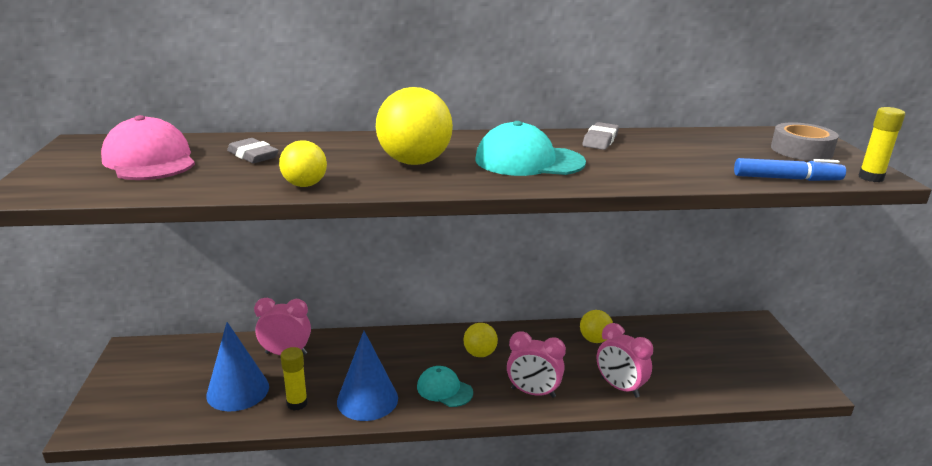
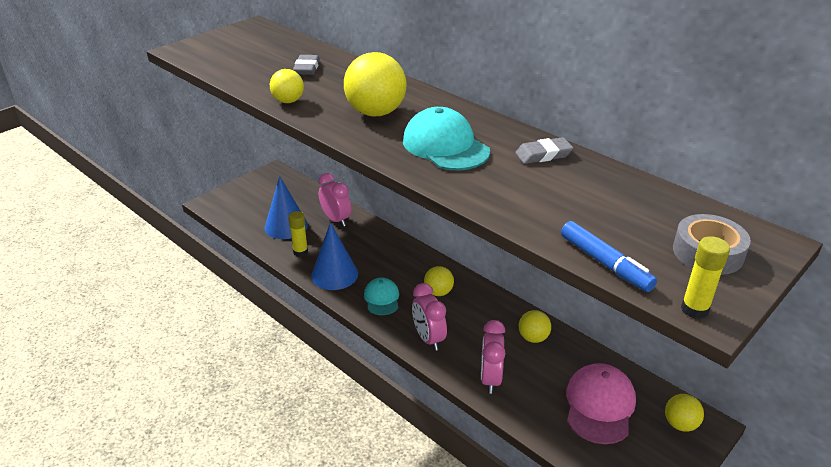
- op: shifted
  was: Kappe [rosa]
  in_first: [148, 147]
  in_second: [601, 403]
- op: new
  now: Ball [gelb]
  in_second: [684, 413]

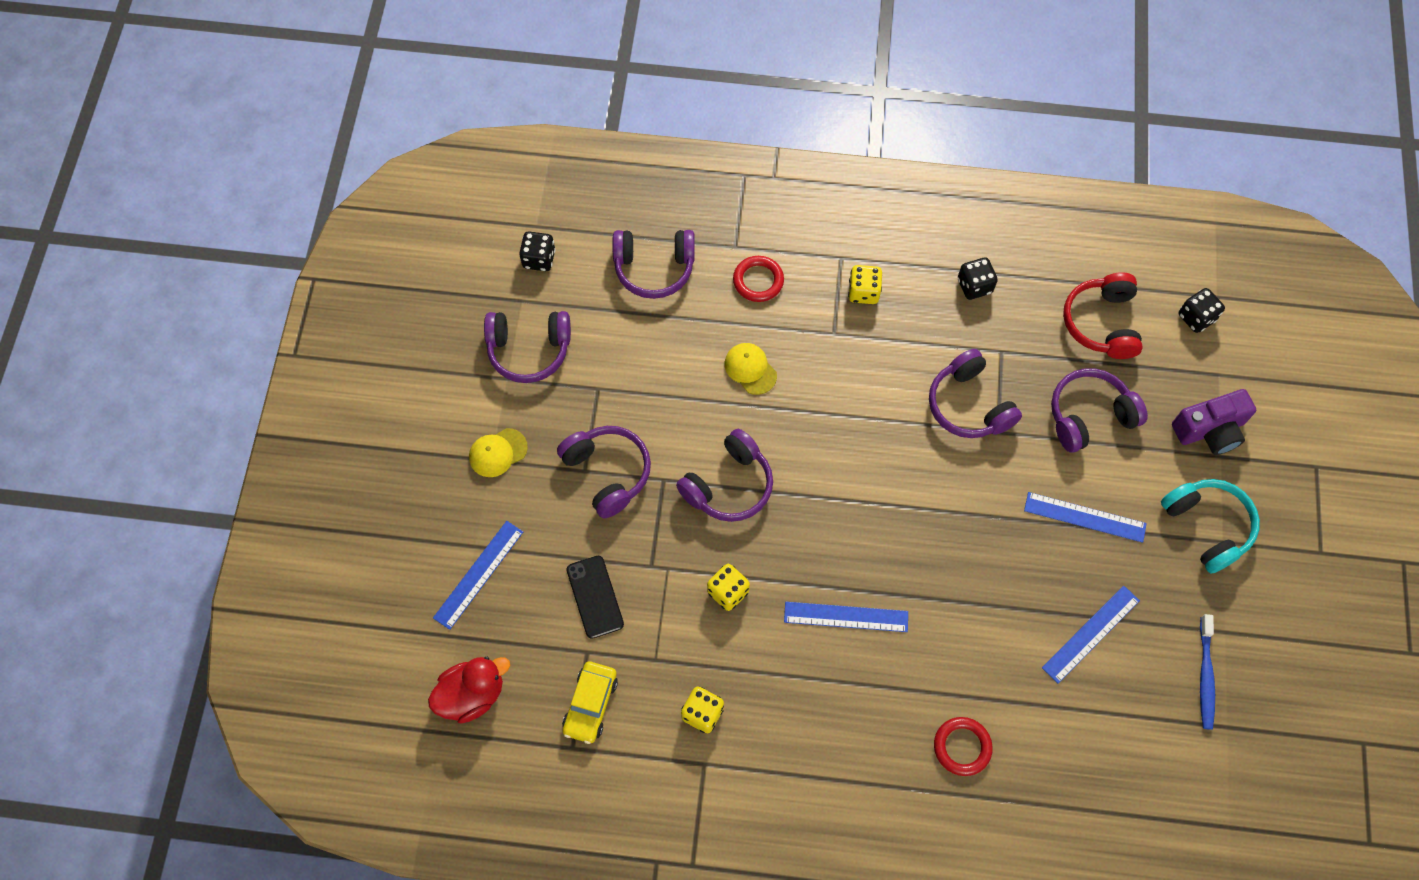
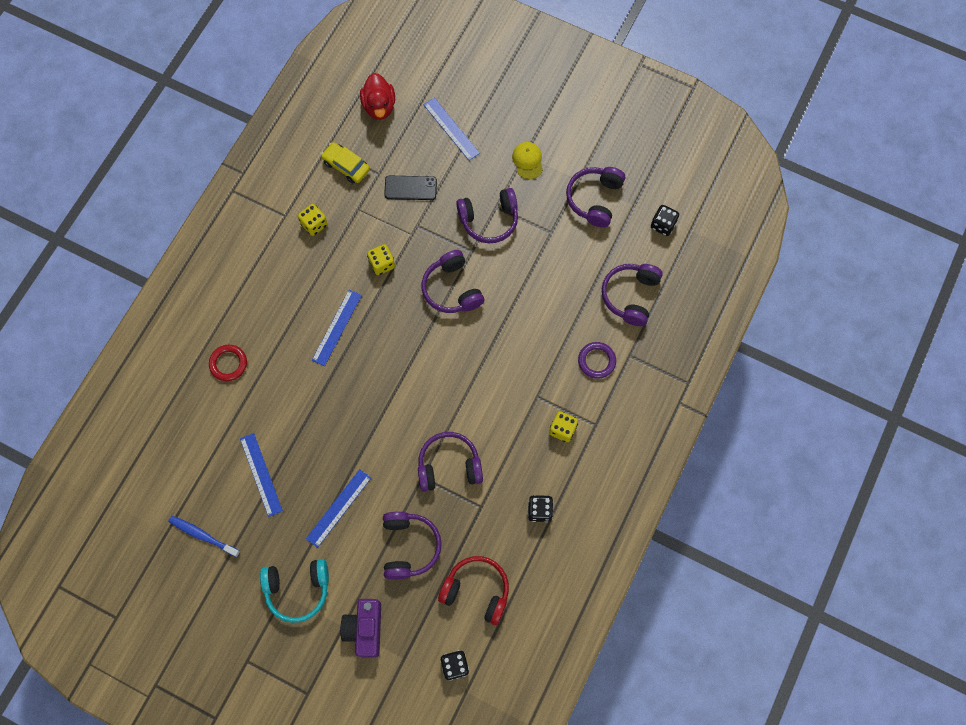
- op: gone
  was: Kappe [gelb]
  in_first: [751, 369]
- op: repainted
  was: Ring [rot]
  now: Ring [lila]
  in_first: [758, 279]
  in_second: [597, 360]

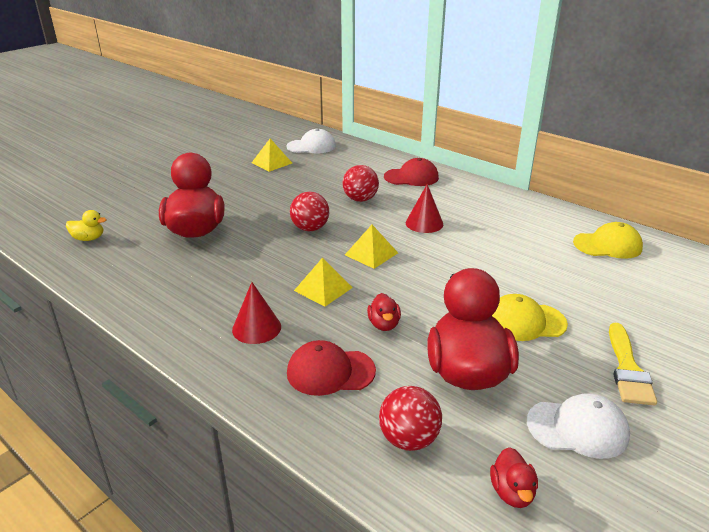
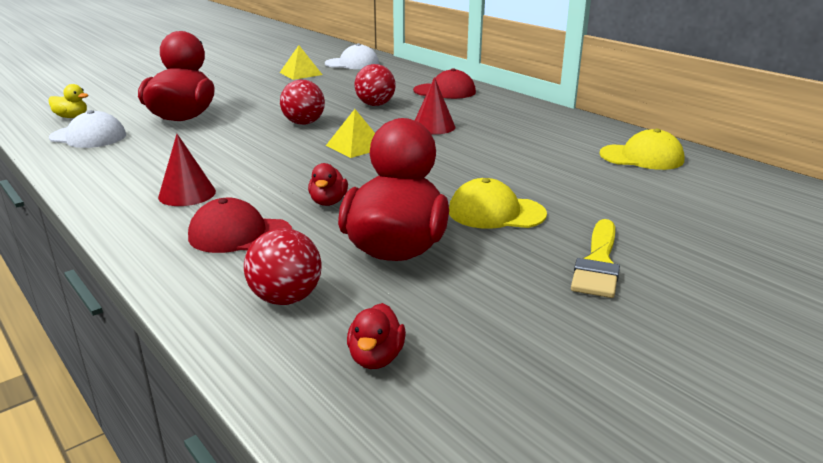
- op: gone
  was: Pyramide [gelb]
  in_first: [323, 282]
- op: shifted
  was: Kappe [weiß]
  in_first: [578, 426]
  in_second: [87, 129]

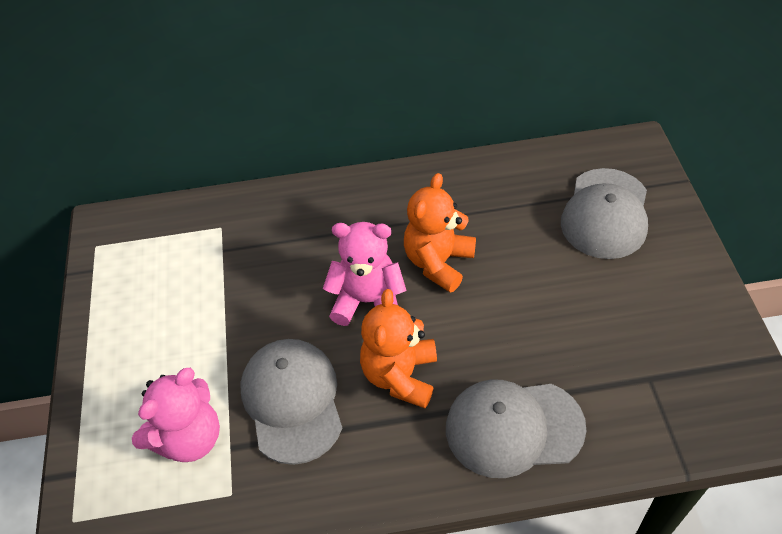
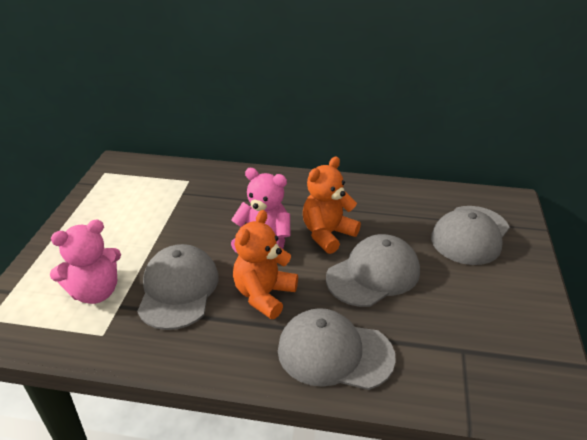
- op: new
  now: Kappe [grau]
  in_second: [373, 270]

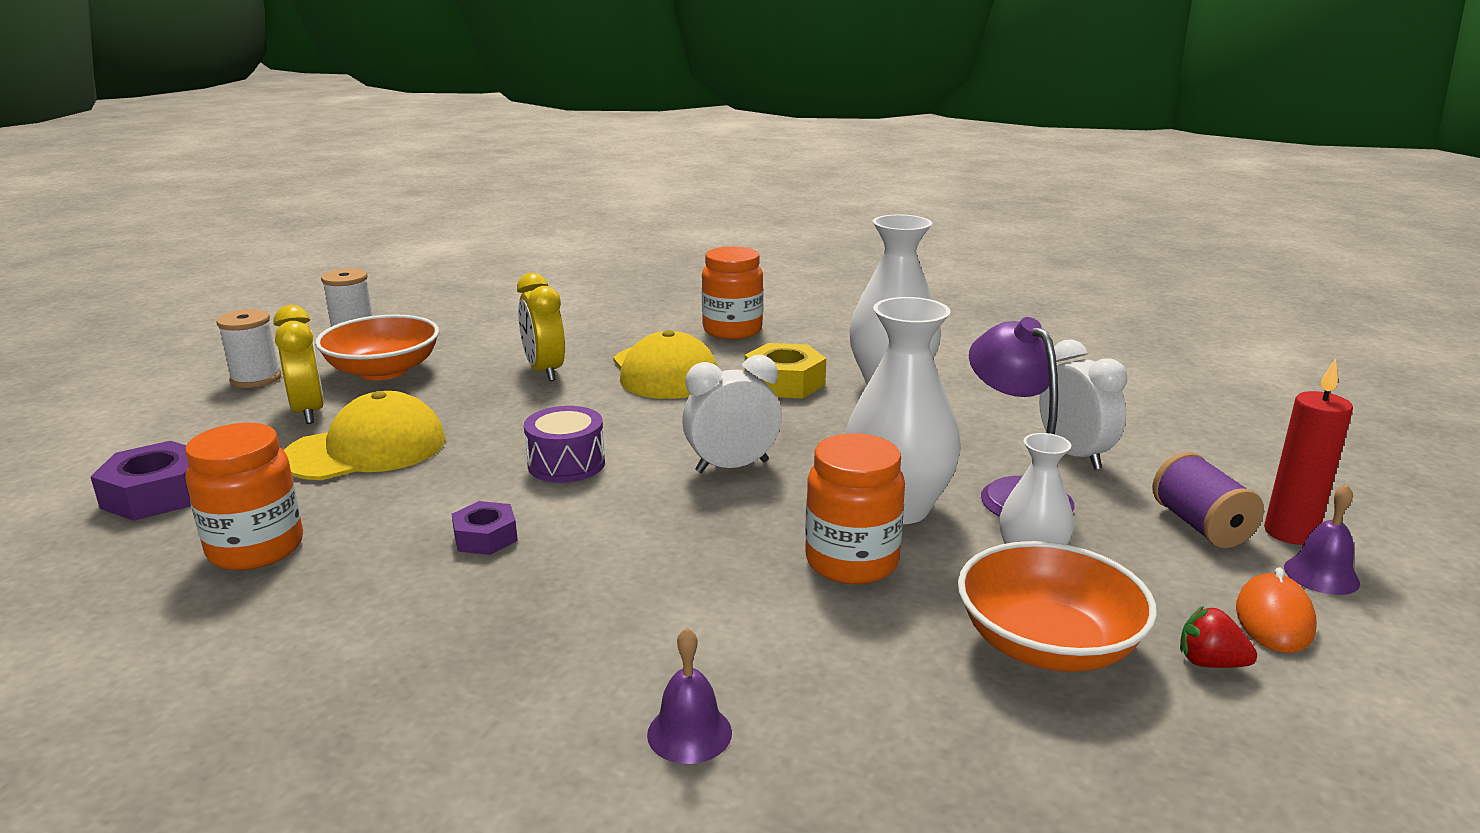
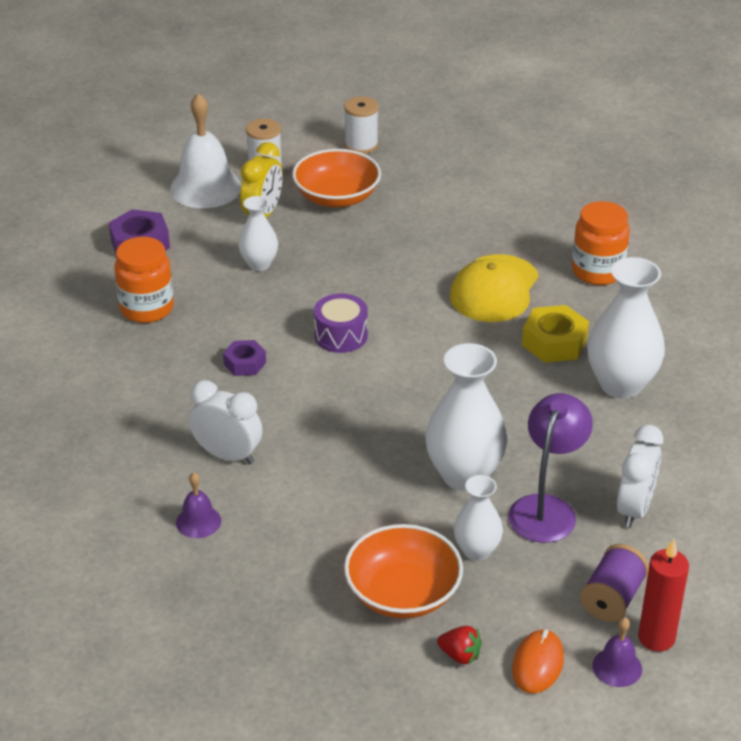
- op: swapped
  was: Kappe [gelb]
  now: Vase [weiß]
  in_first: [365, 435]
  in_second: [258, 233]
- op: gone
  was: Wecker [gelb]
  in_first: [541, 327]
- op: shifted
  was: Wecker [weiß]
  in_first: [732, 414]
  in_second: [225, 422]
- op: gone
  was: Einmachglas [orange]
  in_first: [855, 508]
- op: rotated
  was: Erdbeere [rot]
  in_first: [1218, 637]
  in_second: [459, 645]
  clockwise: 135
- op: rotated
  was: Computermaus [orange]
  in_first: [1276, 610]
  in_second: [538, 661]
  clockwise: -45
- op: new
  now: Glocke [weiß]
  in_second: [205, 150]

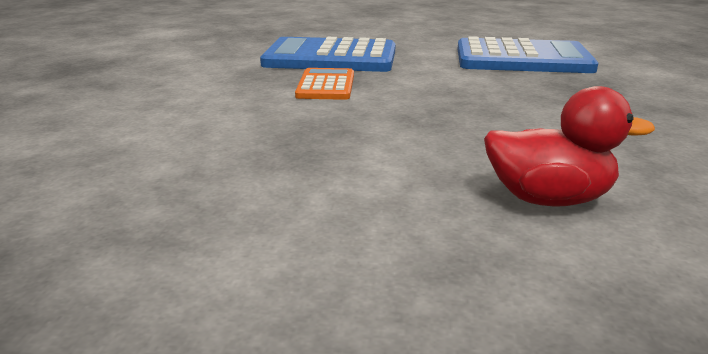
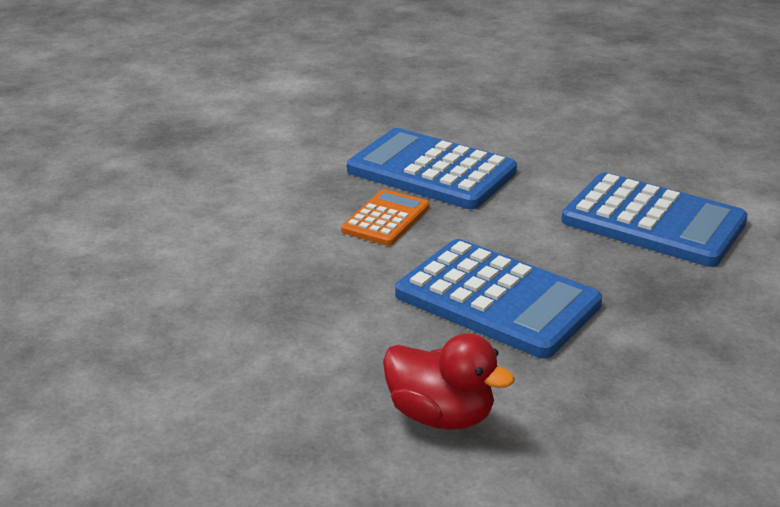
- op: new
  now: Taschenrechner [blau]
  in_second: [498, 298]

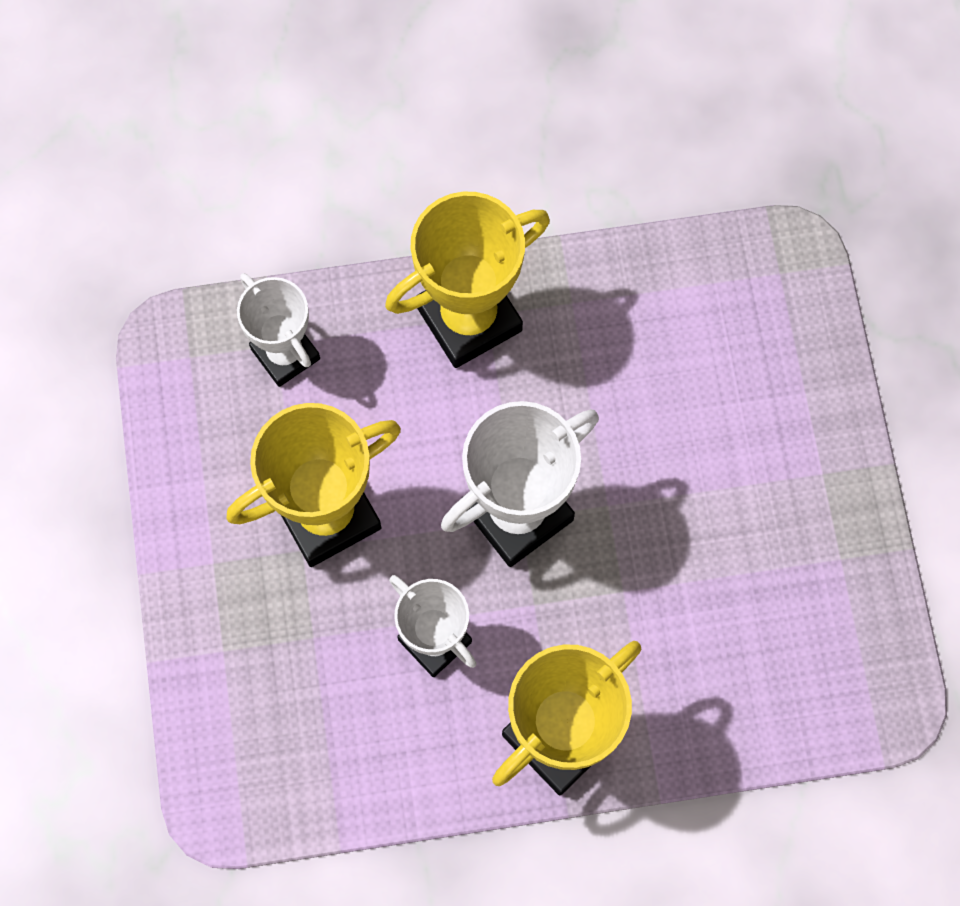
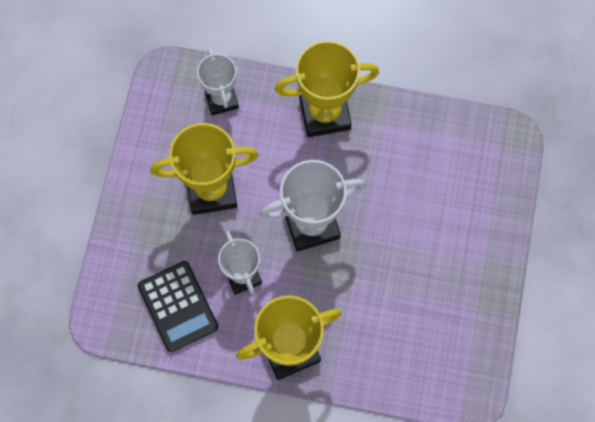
- op: new
  now: Taschenrechner [schwarz]
  in_second: [178, 306]

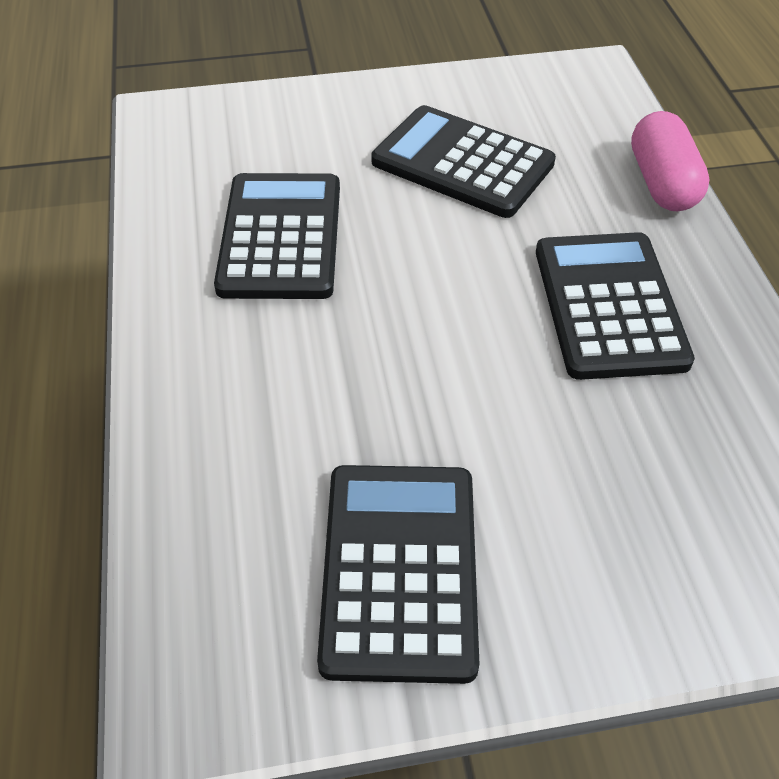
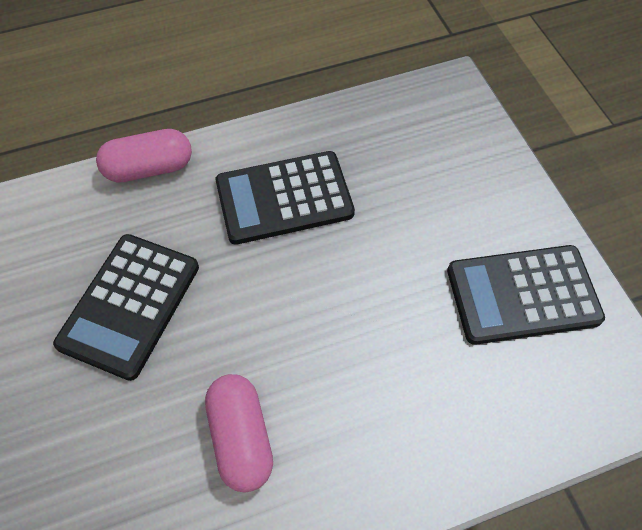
- op: swapped
  was: Taschenrechner [schwarz]
  now: Kapsel [rosa]
  in_first: [277, 236]
  in_second: [239, 433]

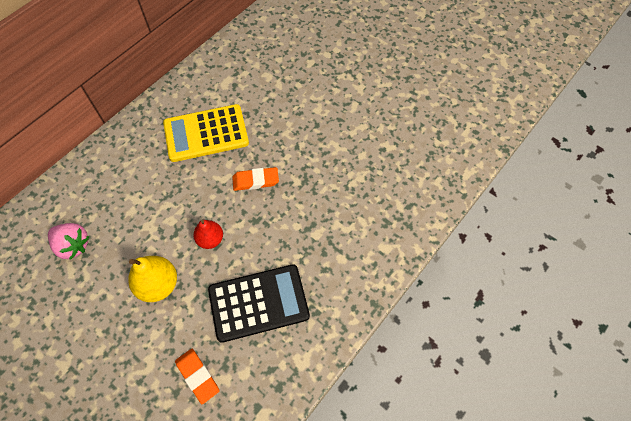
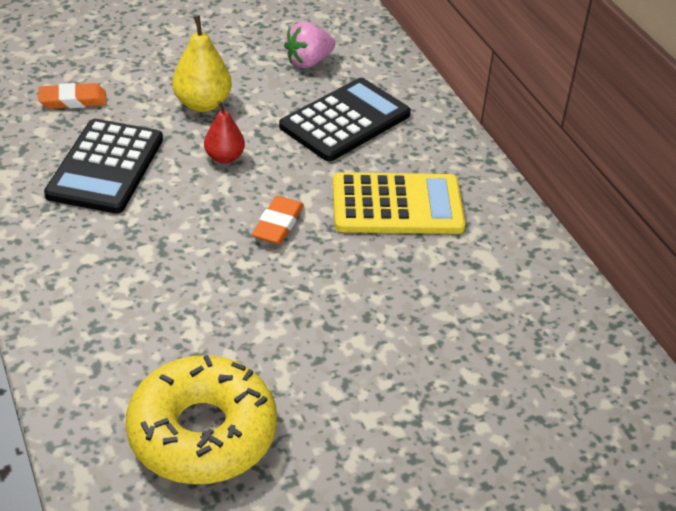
- op: rotated
  was: Taschenrechner [gelb]
  in_first: [206, 133]
  in_second: [399, 203]
  clockwise: 75
- op: new
  now: Donut [gelb]
  in_second: [201, 419]
- op: new
  now: Taschenrechner [schwarz]
  in_second: [345, 119]

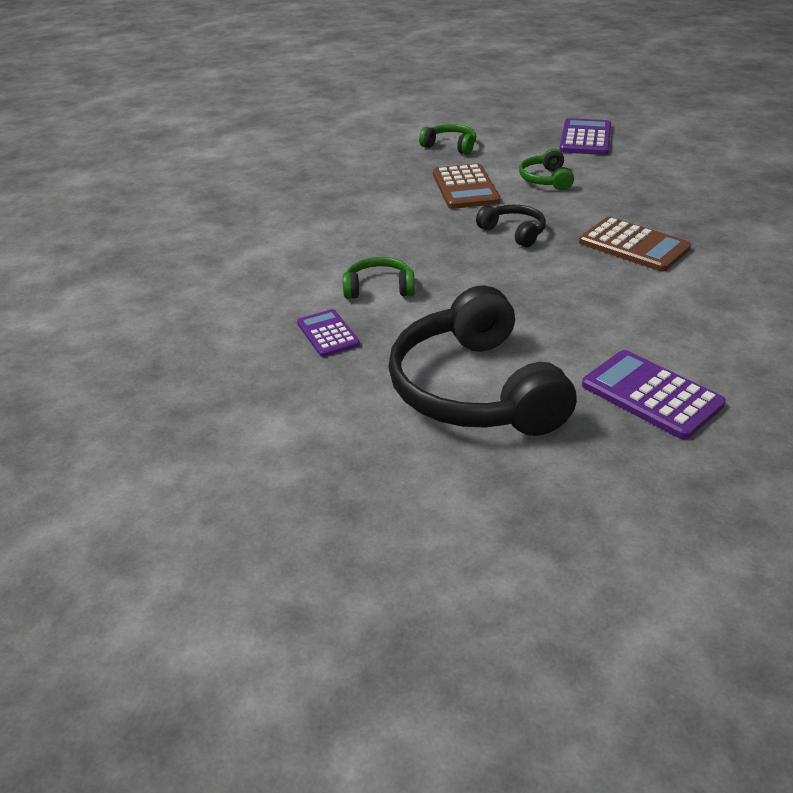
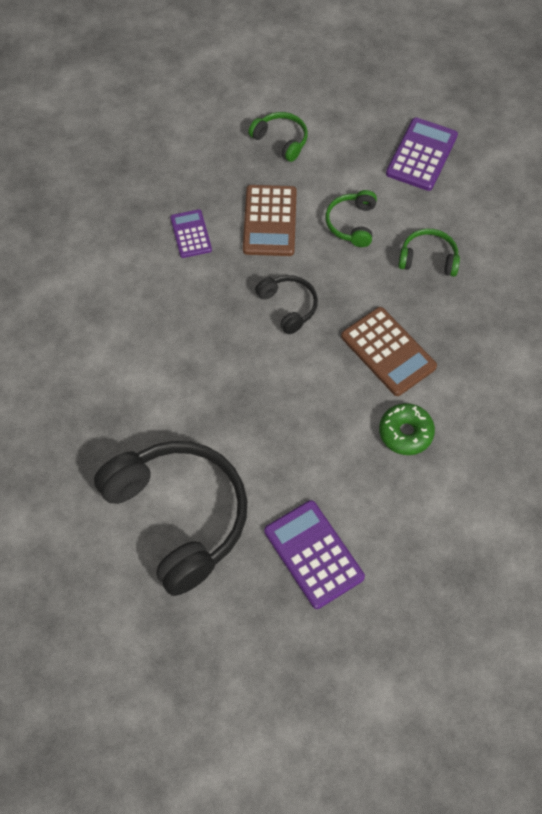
- op: shifted
  was: Taschenrechner [lila]
  in_first: [328, 333]
  in_second: [191, 233]
- op: shifted
  was: Kopfhörer [grün]
  in_first: [379, 278]
  in_second: [429, 253]
- op: rotated
  was: Kopfhörer [schwarz]
  in_first: [483, 360]
  in_second: [170, 518]
  clockwise: 150
- op: new
  now: Donut [grün]
  in_second: [407, 429]

